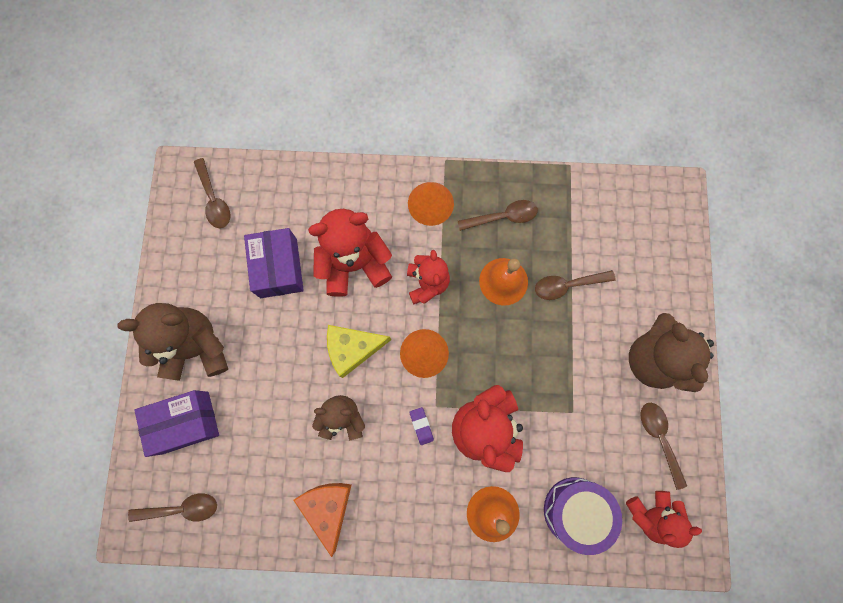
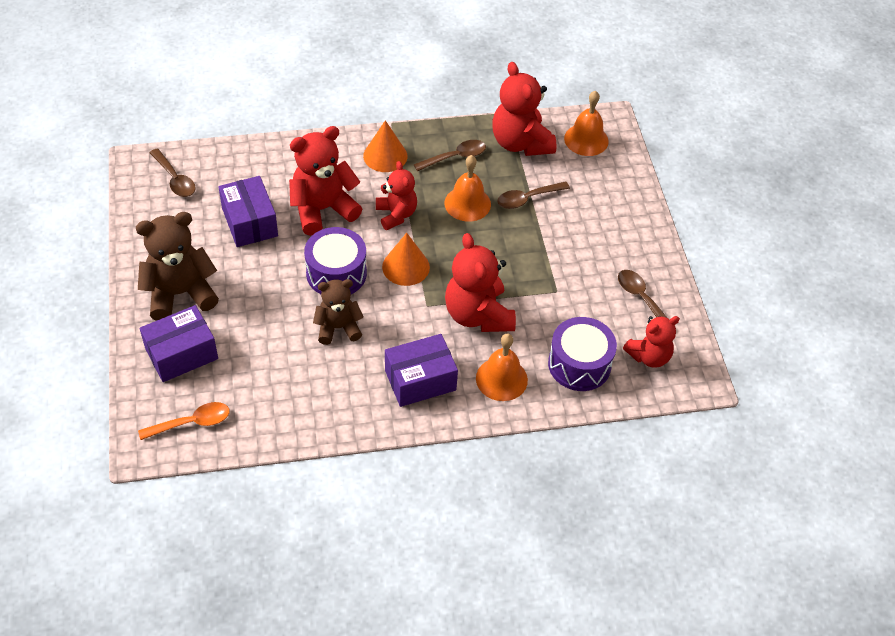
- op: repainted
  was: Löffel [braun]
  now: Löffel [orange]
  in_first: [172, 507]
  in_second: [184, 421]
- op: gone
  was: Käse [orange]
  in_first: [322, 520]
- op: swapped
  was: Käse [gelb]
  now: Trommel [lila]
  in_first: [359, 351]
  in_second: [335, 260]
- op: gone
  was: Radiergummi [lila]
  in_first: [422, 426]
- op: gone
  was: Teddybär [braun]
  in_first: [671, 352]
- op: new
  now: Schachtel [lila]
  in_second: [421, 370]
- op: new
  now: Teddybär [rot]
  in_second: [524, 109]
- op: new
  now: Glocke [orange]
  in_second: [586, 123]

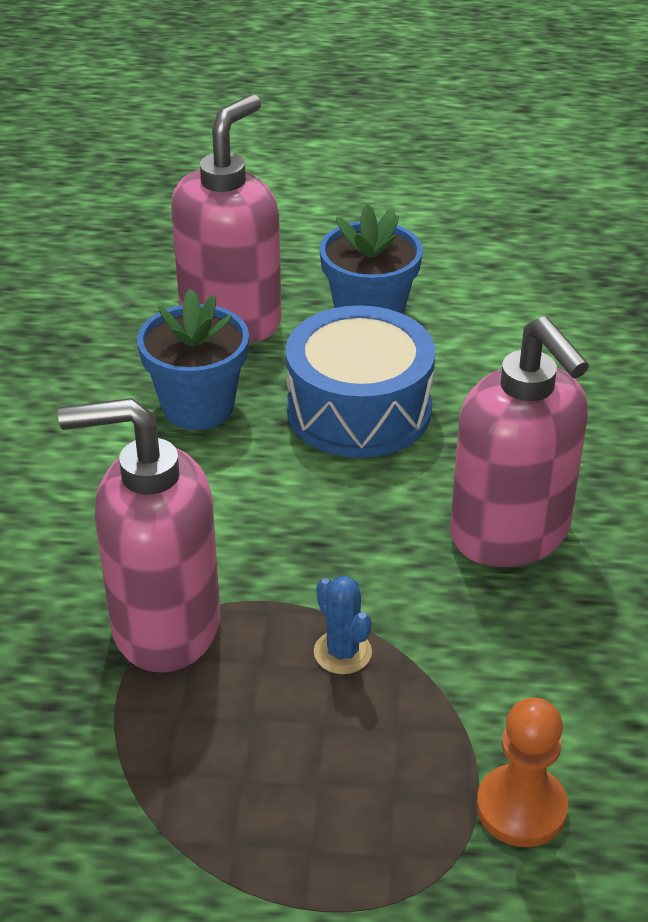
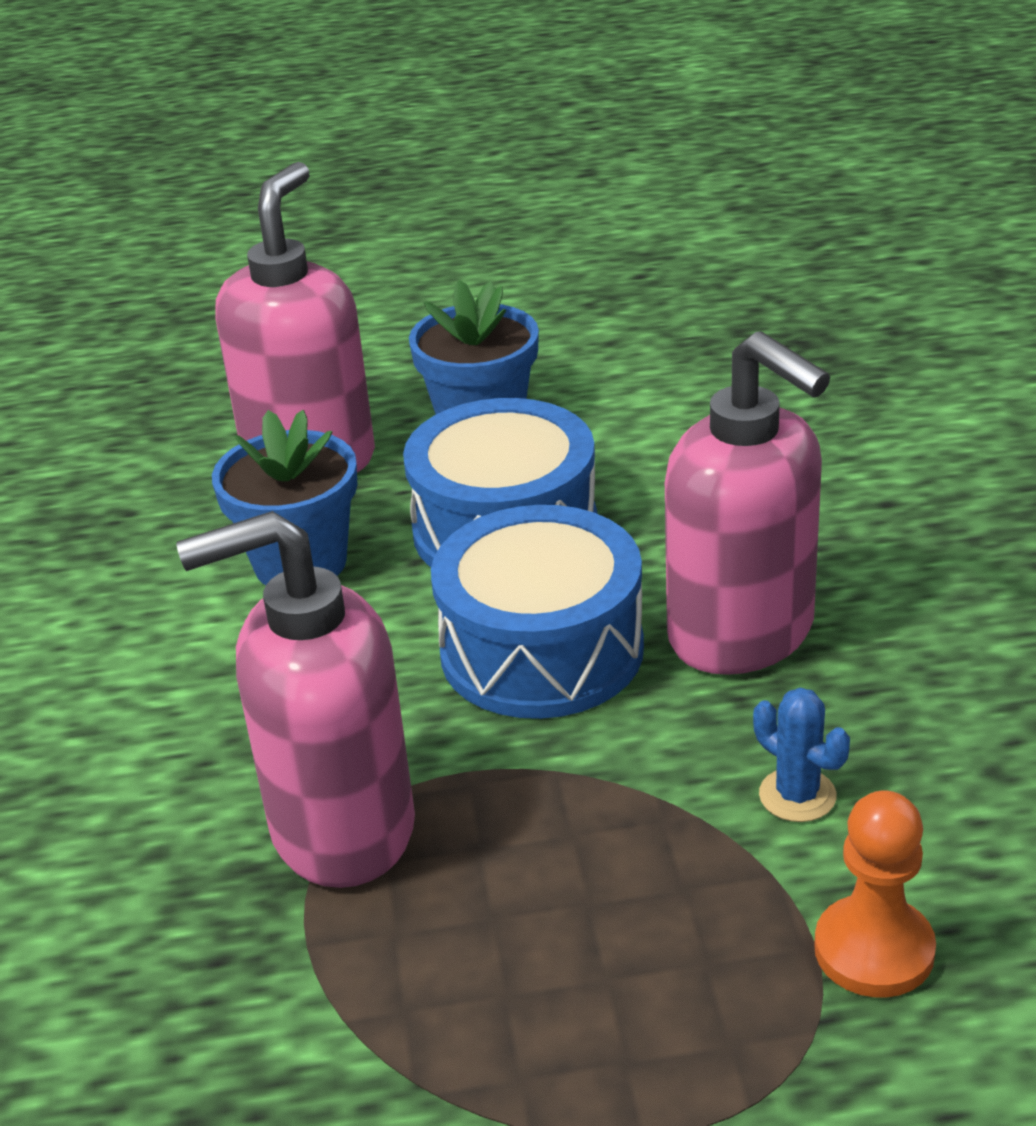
- op: shifted
  was: Kaktus [blau]
  in_first: [343, 625]
  in_second: [801, 755]
- op: new
  now: Trommel [blau]
  in_second: [537, 612]

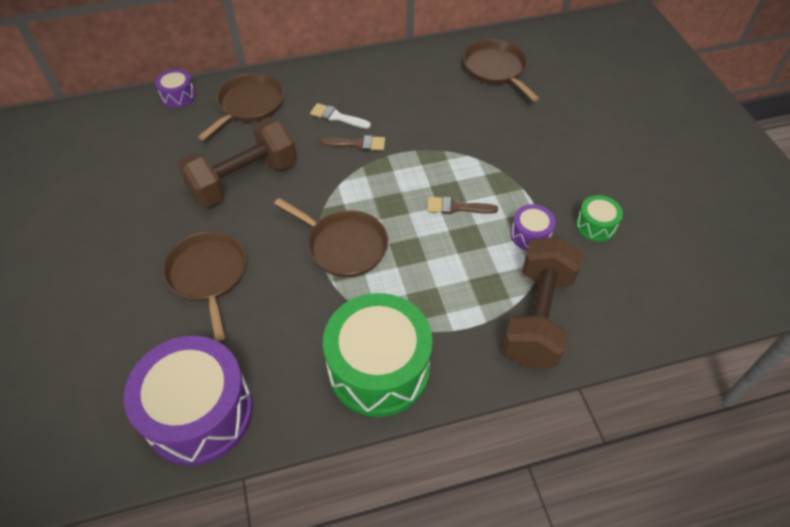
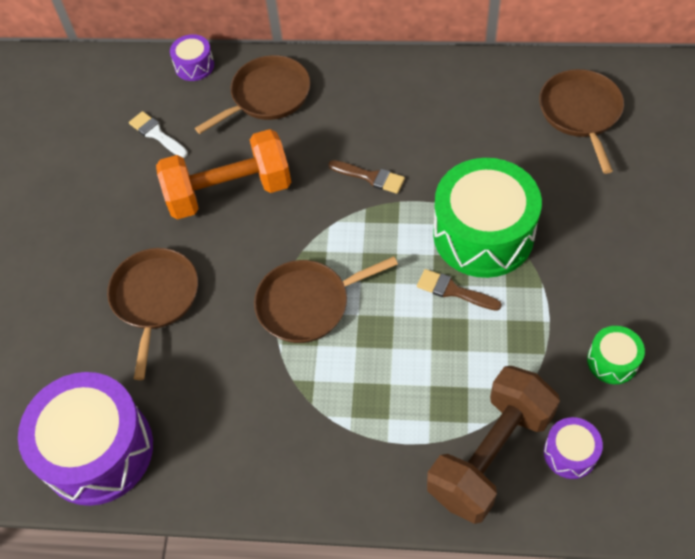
- op: repainted
  was: Hantel [braun]
  now: Hantel [orange]
  in_first: [237, 162]
  in_second: [223, 174]
- op: rotated
  was: Pfanne [braun]
  in_first: [331, 237]
  in_second: [326, 299]
  clockwise: 105
- op: shifted
  was: Pinsel [weiß]
  in_first: [340, 116]
  in_second: [158, 134]
- op: shifted
  was: Trommel [grün]
  in_first: [378, 355]
  in_second: [487, 218]
- op: shifted
  was: Trommel [lila]
  in_first: [533, 227]
  in_second: [573, 448]

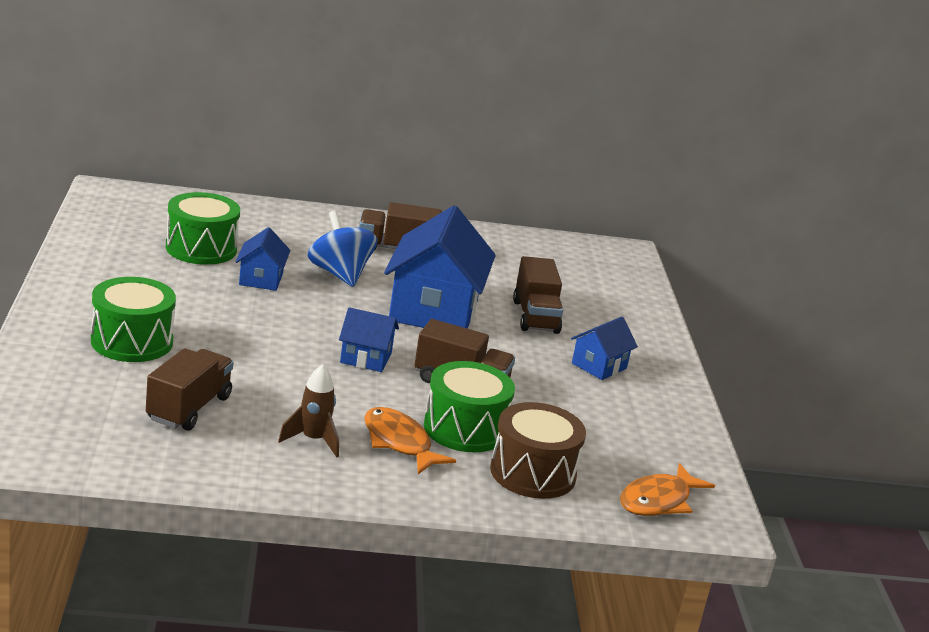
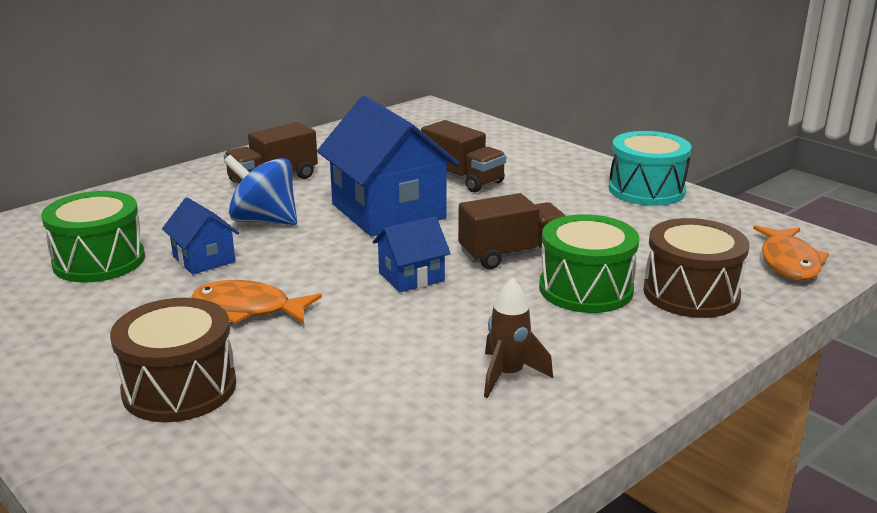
- op: repainted
  was: Trommel [grün]
  now: Trommel [braun]
  in_first: [133, 319]
  in_second: [173, 360]
- op: gone
  was: Lastwagen [braun]
  in_first: [190, 389]
- op: shifted
  was: Fisch [orange]
  in_first: [410, 440]
  in_second: [257, 302]
- op: gone
  was: Haus [blau]
  in_first: [604, 348]
- op: new
  now: Trommel [türkis]
  in_second: [650, 168]

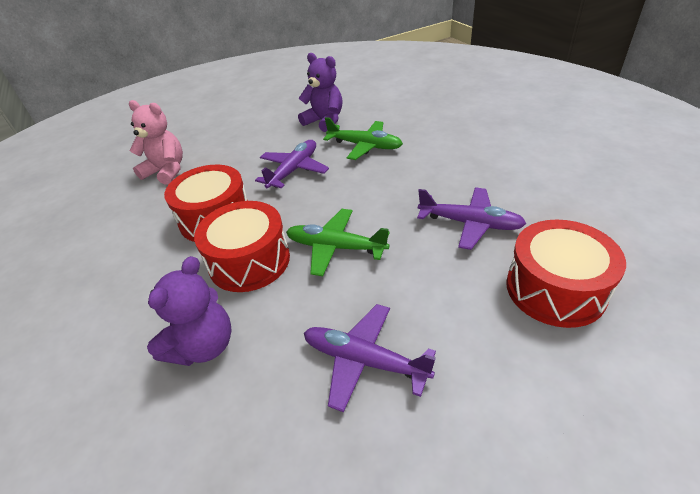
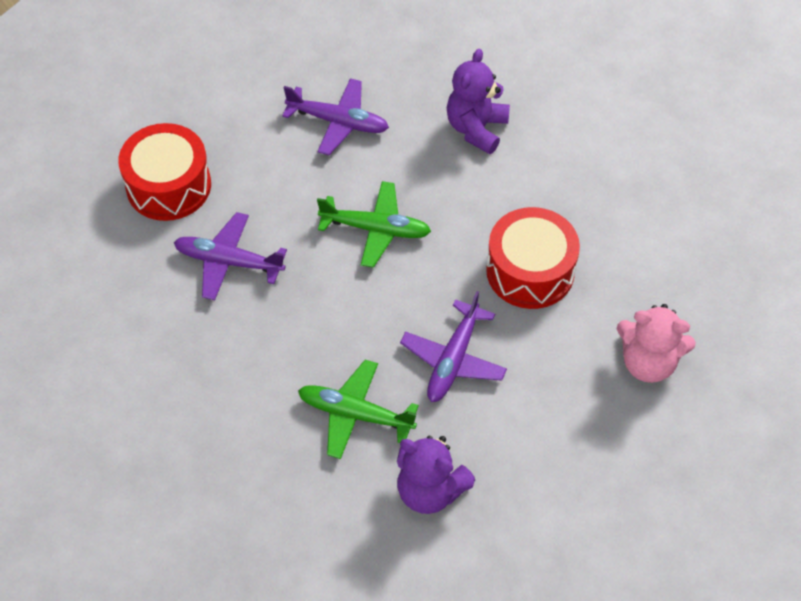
- op: gone
  was: Trommel [rot]
  in_first: [242, 246]

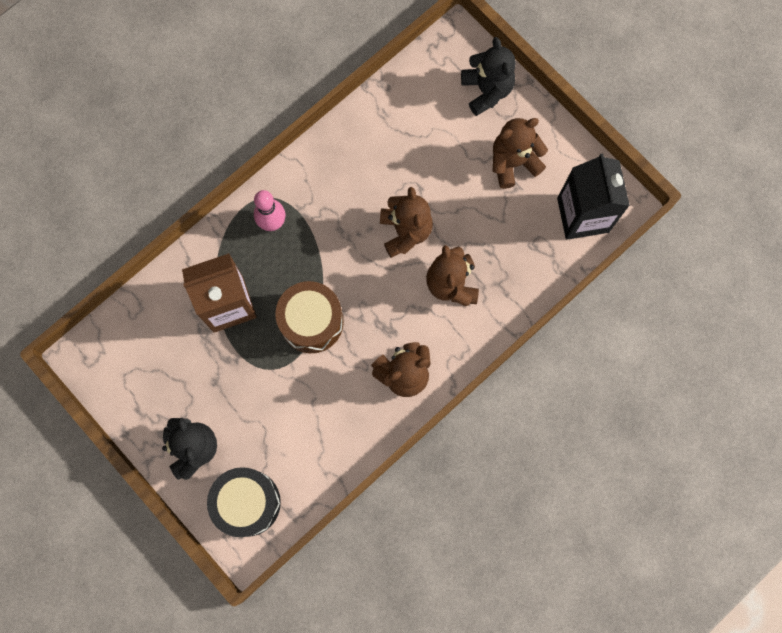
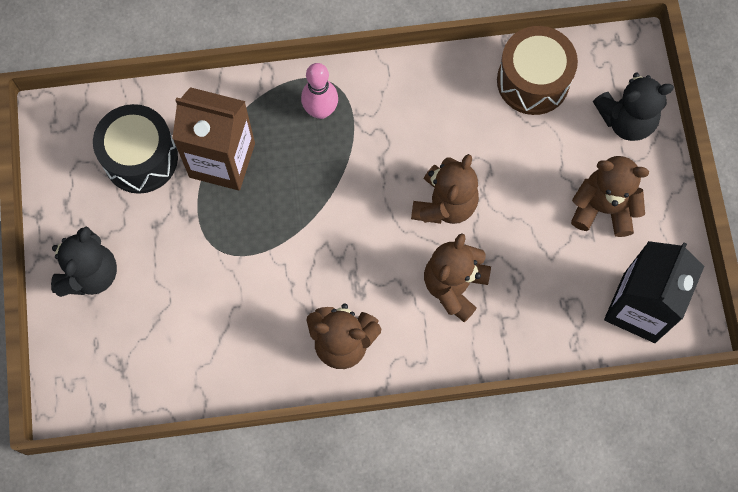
- op: shifted
  was: Trommel [schwarz]
  in_first: [244, 502]
  in_second: [135, 149]
- op: shifted
  was: Trommel [braun]
  in_first: [309, 317]
  in_second: [537, 70]
- op: rotated
  was: Teddybär [schwarz]
  in_first: [488, 76]
  in_second: [633, 106]
  clockwise: 60

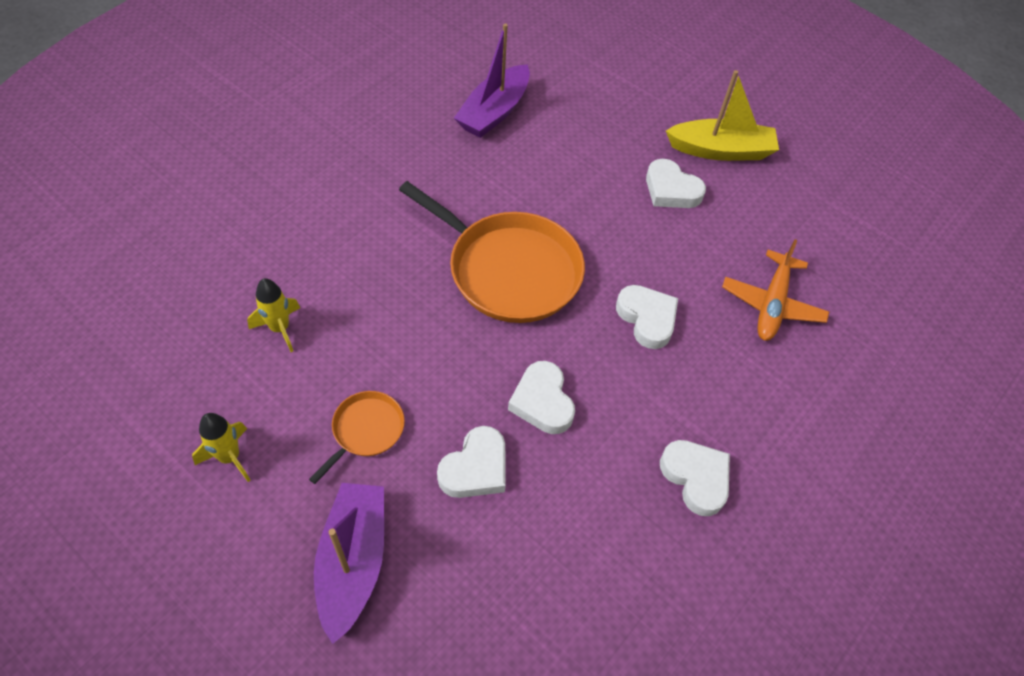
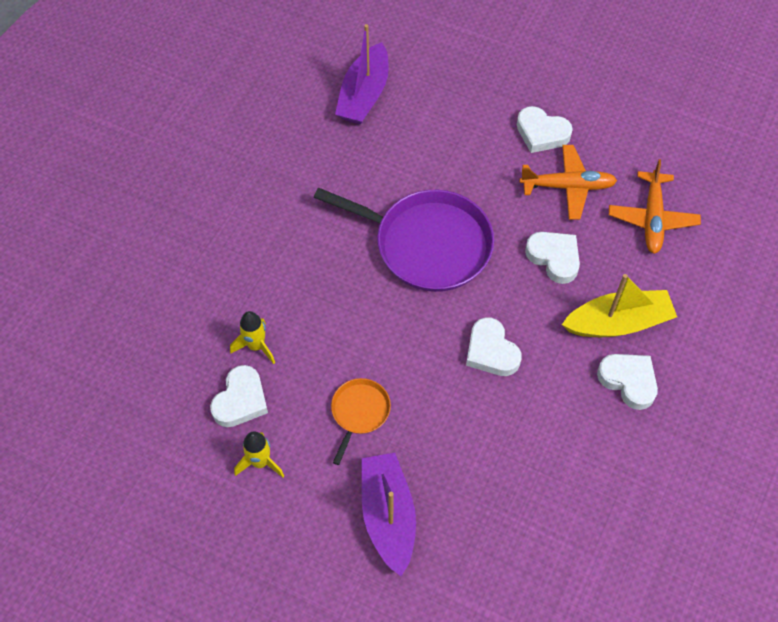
- op: repainted
  was: Pfanne [orange]
  now: Pfanne [lila]
  in_first: [492, 252]
  in_second: [404, 240]
- op: shifted
  was: Herz [weiß]
  in_first: [471, 462]
  in_second: [239, 396]
- op: shifted
  was: Boot [gelb]
  in_first: [722, 115]
  in_second: [619, 305]
- op: new
  now: Flugzeug [orange]
  in_second: [568, 182]

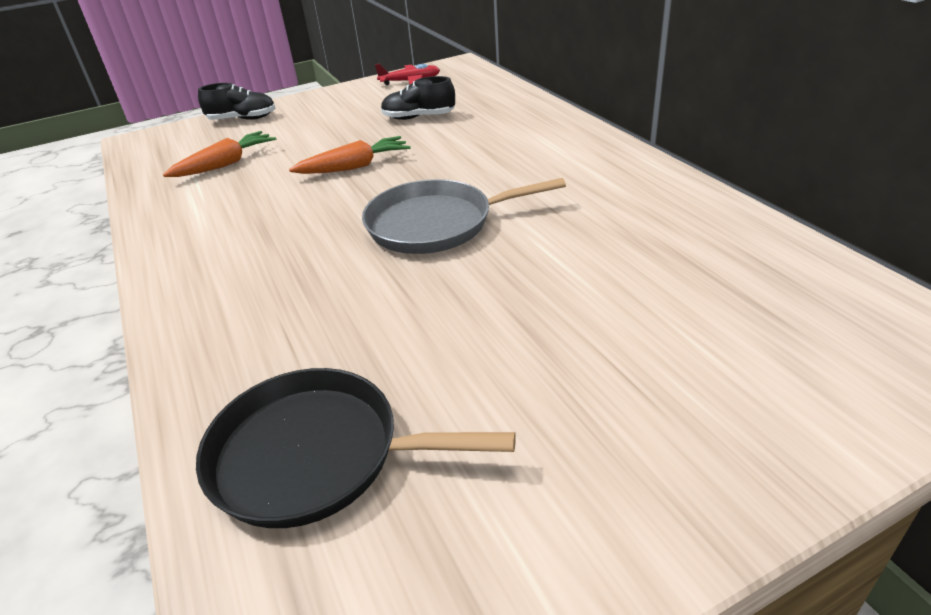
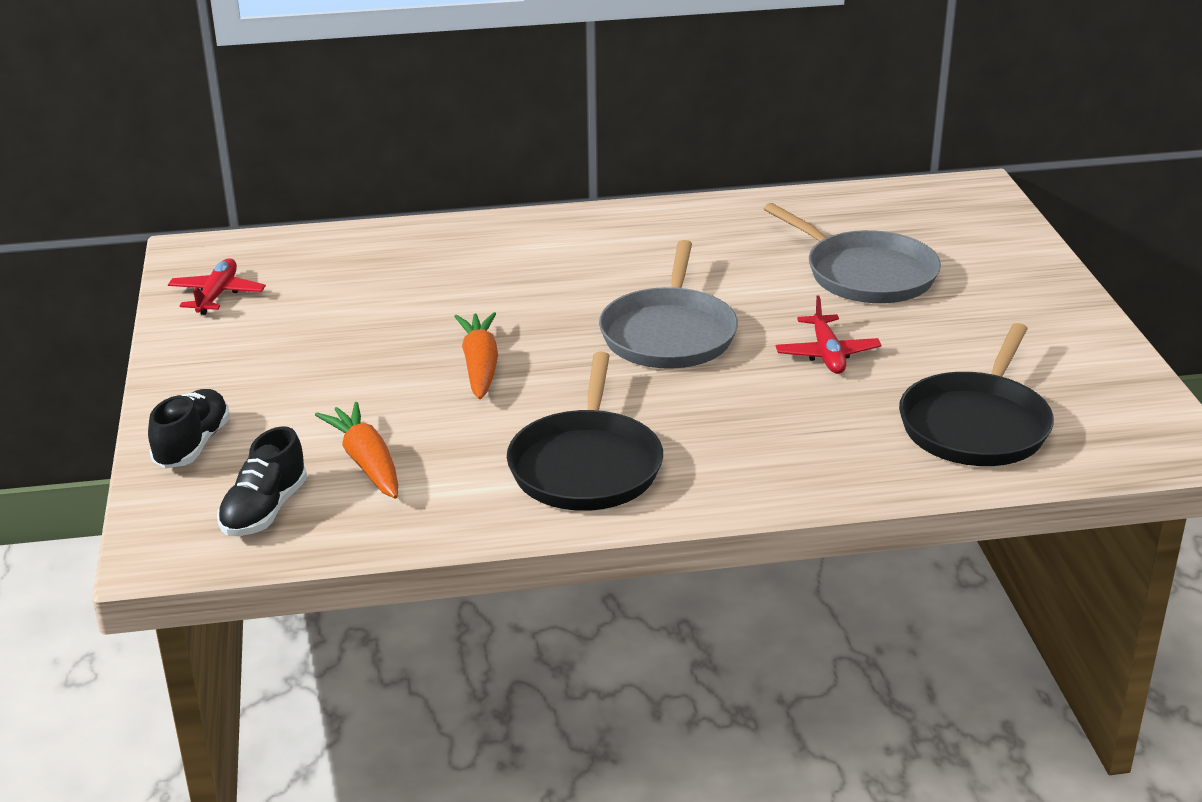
- op: shifted
  was: Schuh [schwarz]
  in_first: [418, 98]
  in_second: [262, 481]
- op: new
  now: Pfanne [schwarz]
  in_second: [585, 431]
- op: new
  now: Pfanne [grau]
  in_second: [852, 253]
- op: new
  now: Flugzeug [rot]
  in_second: [829, 334]

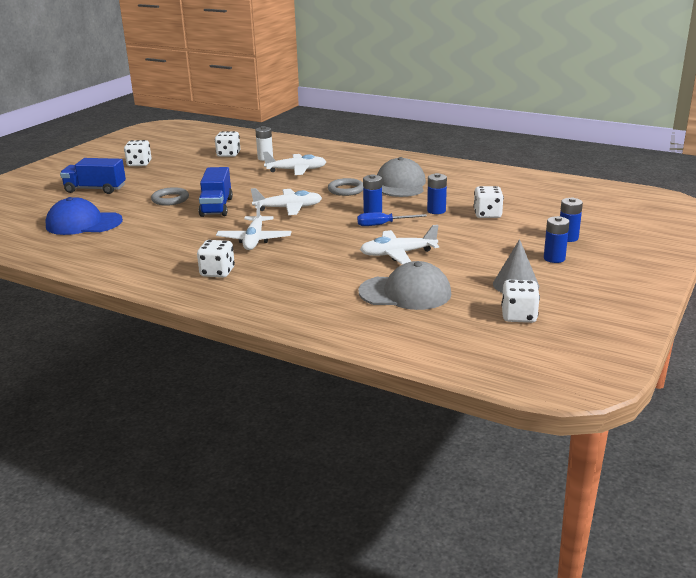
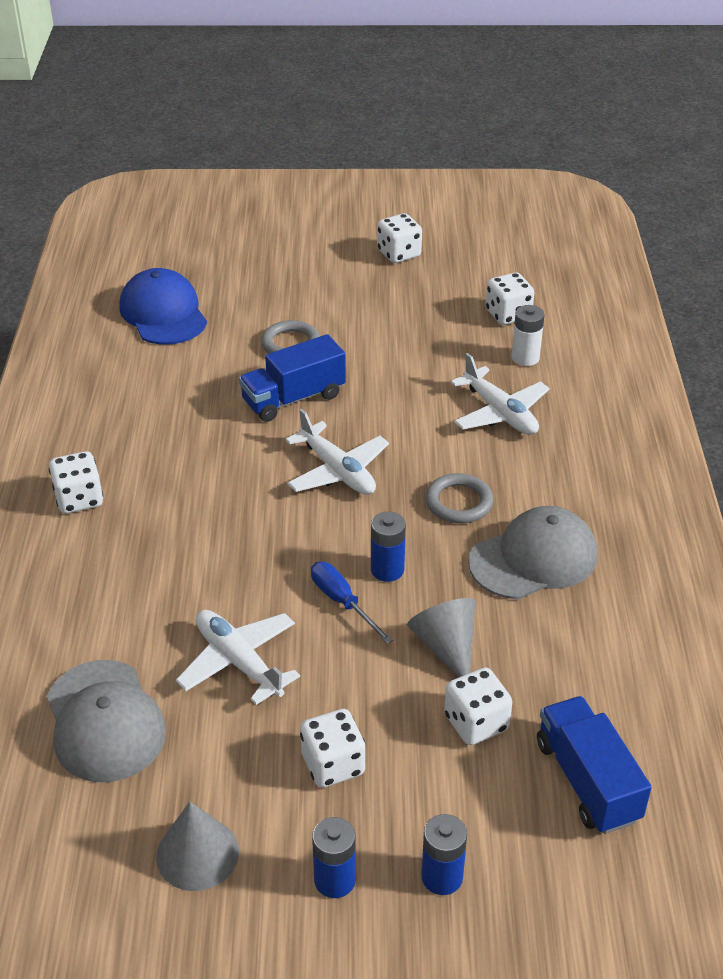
- op: shifted
  was: Lastwagen [blau]
  in_first: [93, 176]
  in_second: [594, 765]
- op: gone
  was: Flugzeug [weiß]
  in_first: [253, 226]
- op: swapped
  was: Batterie [blau]
  now: Kegel [grau]
  in_first: [437, 193]
  in_second: [441, 638]
- op: shifted
  was: Spielwürfel [weiß]
  in_first: [520, 301]
  in_second: [332, 748]

